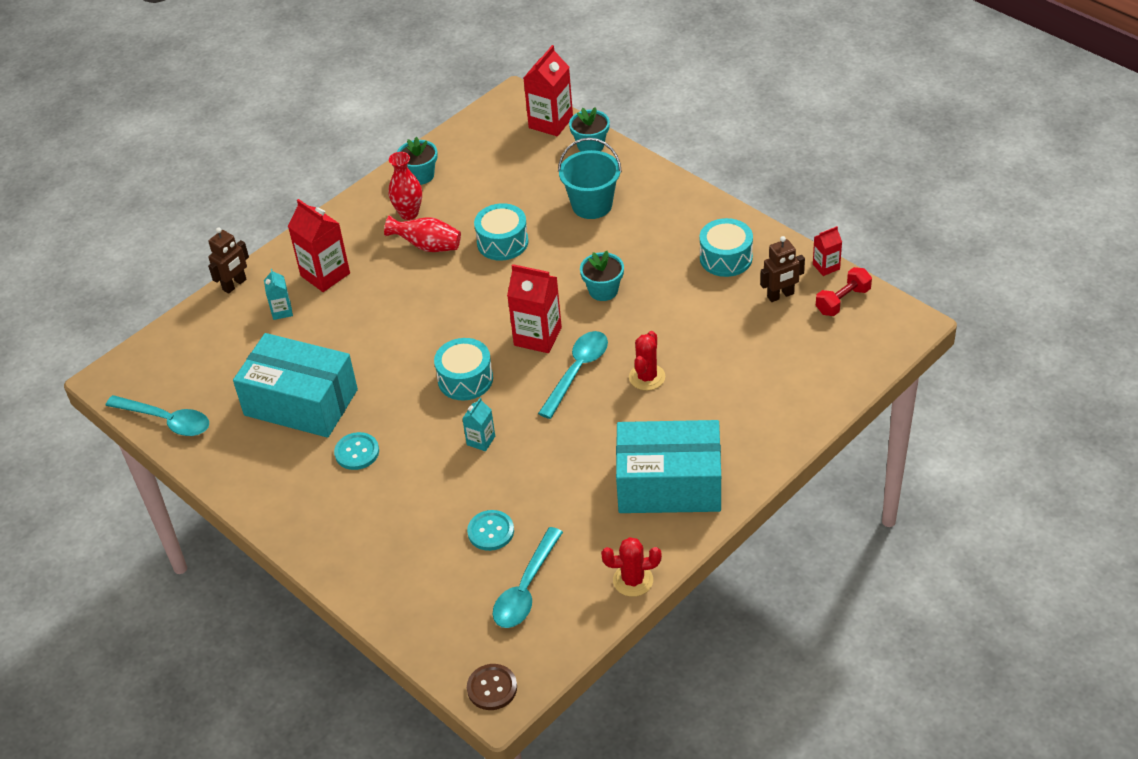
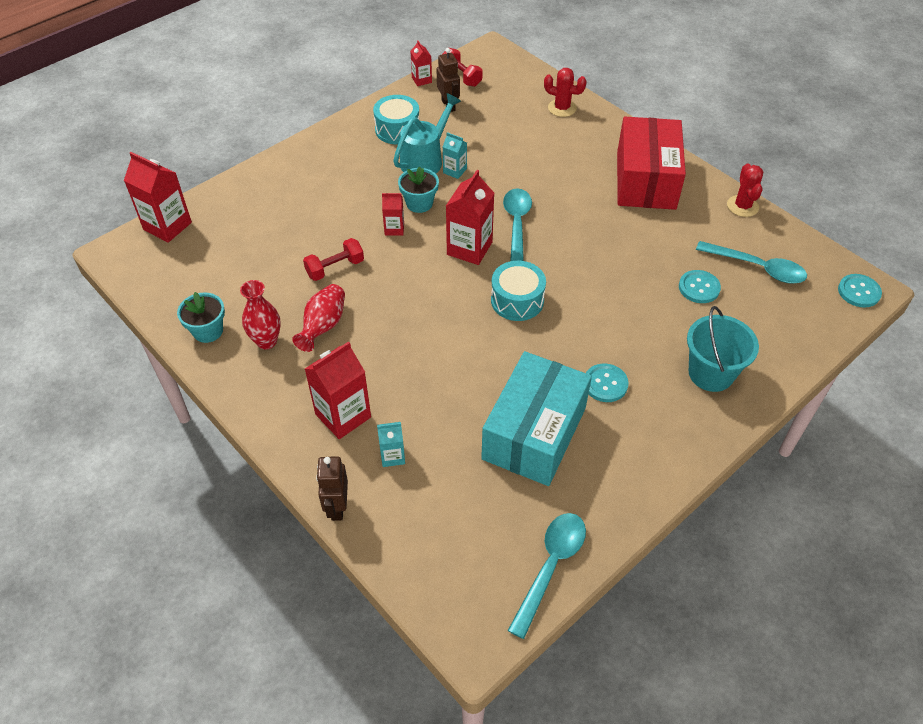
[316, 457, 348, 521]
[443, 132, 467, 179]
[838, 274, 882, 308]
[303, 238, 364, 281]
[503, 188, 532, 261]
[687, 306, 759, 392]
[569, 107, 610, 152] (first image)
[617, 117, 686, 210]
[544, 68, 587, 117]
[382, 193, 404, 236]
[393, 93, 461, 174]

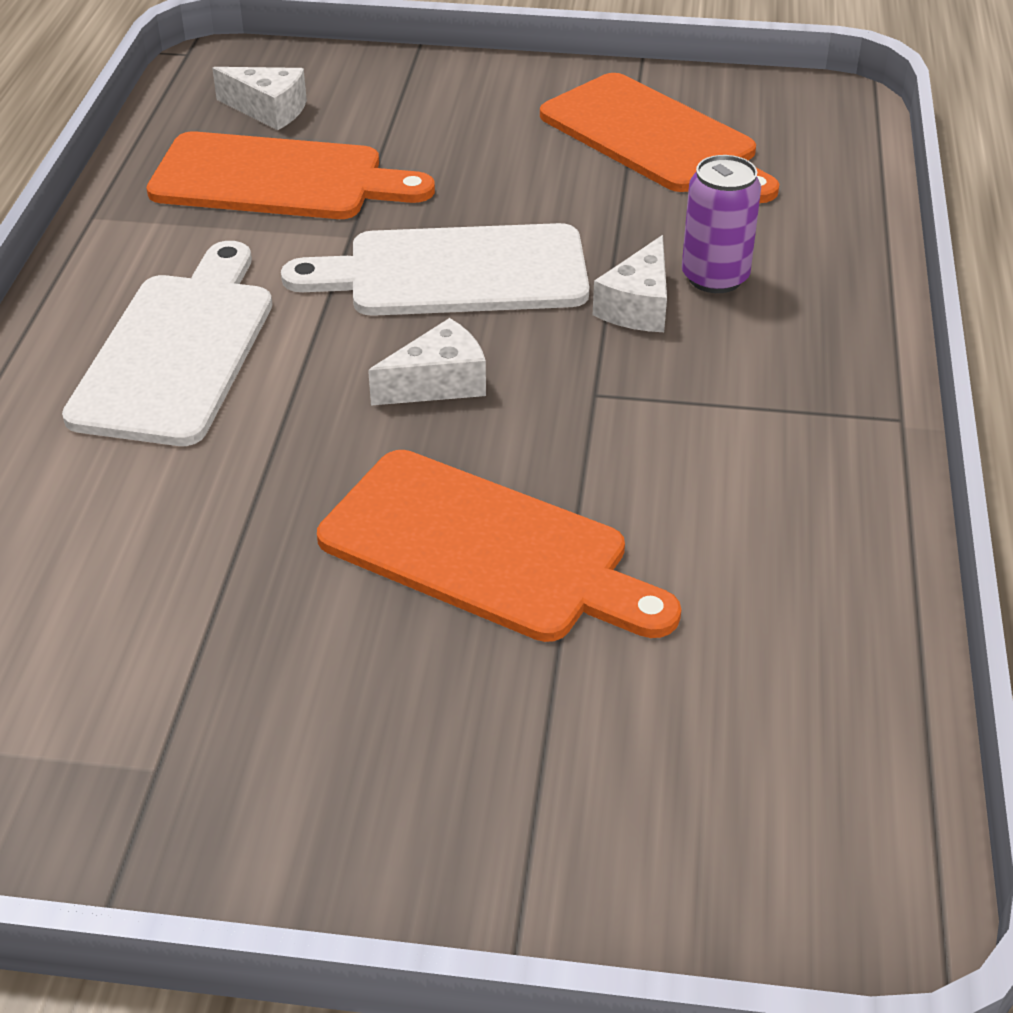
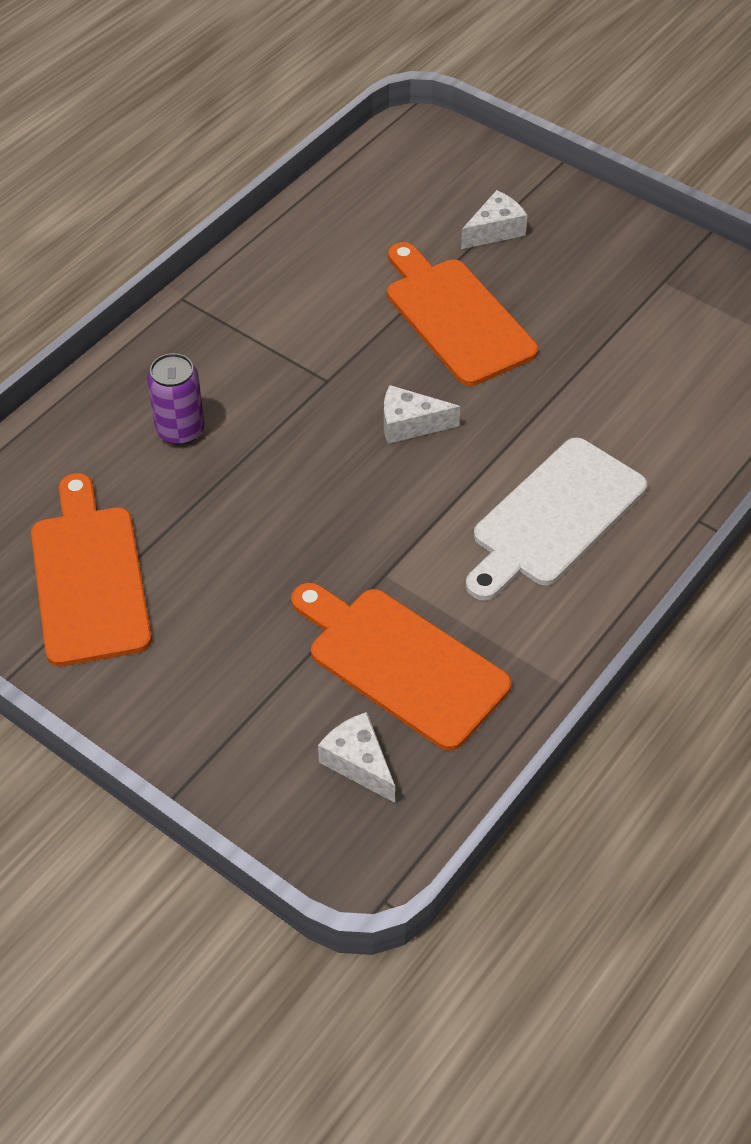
[281, 223, 589, 316] (first image)
[461, 190, 528, 249]

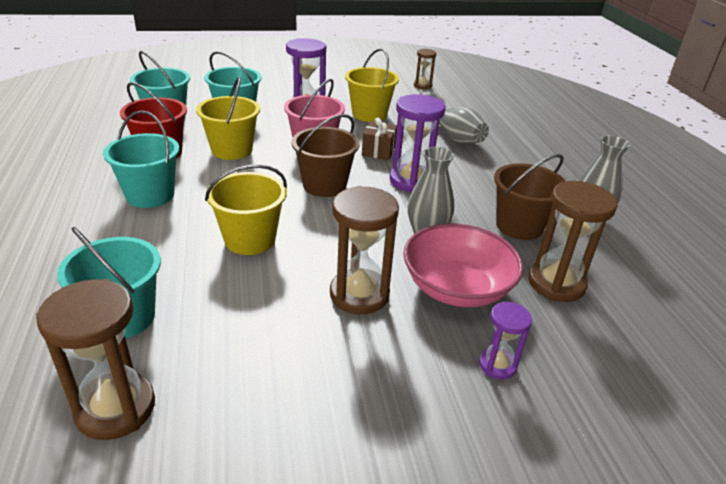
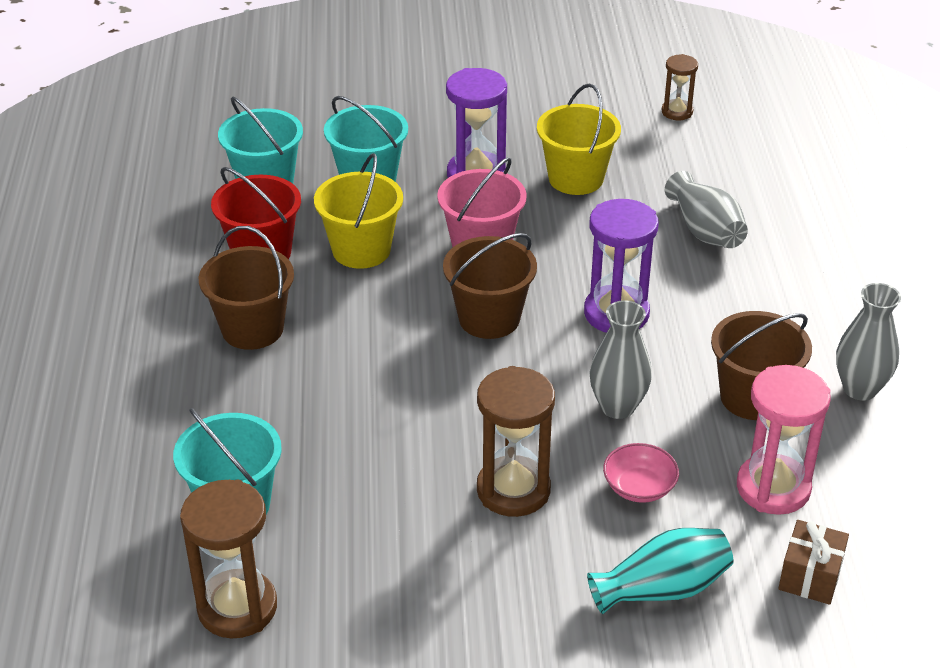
[199, 226, 294, 350]
[205, 165, 287, 255] (first image)
[778, 520, 849, 605]
[603, 443, 679, 503]
[587, 528, 733, 614]
[737, 365, 831, 515]

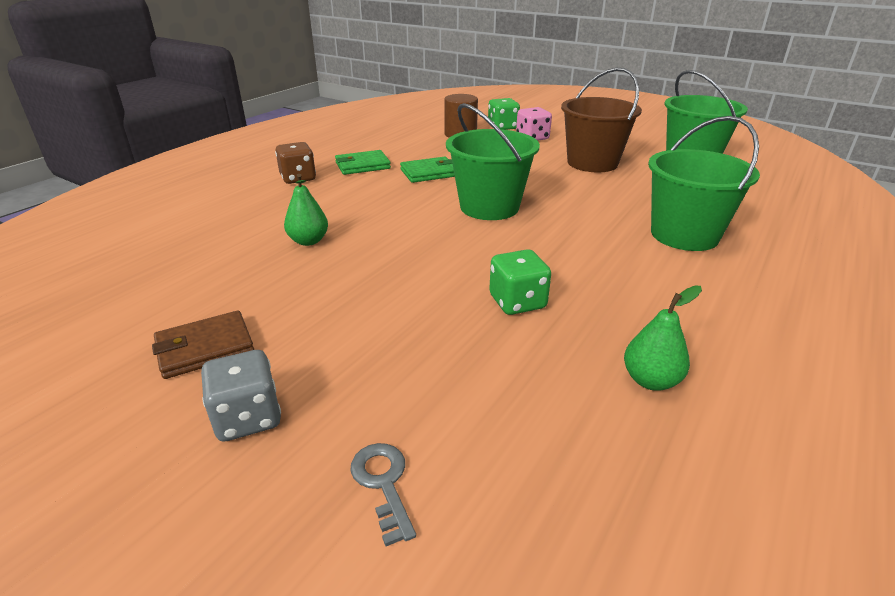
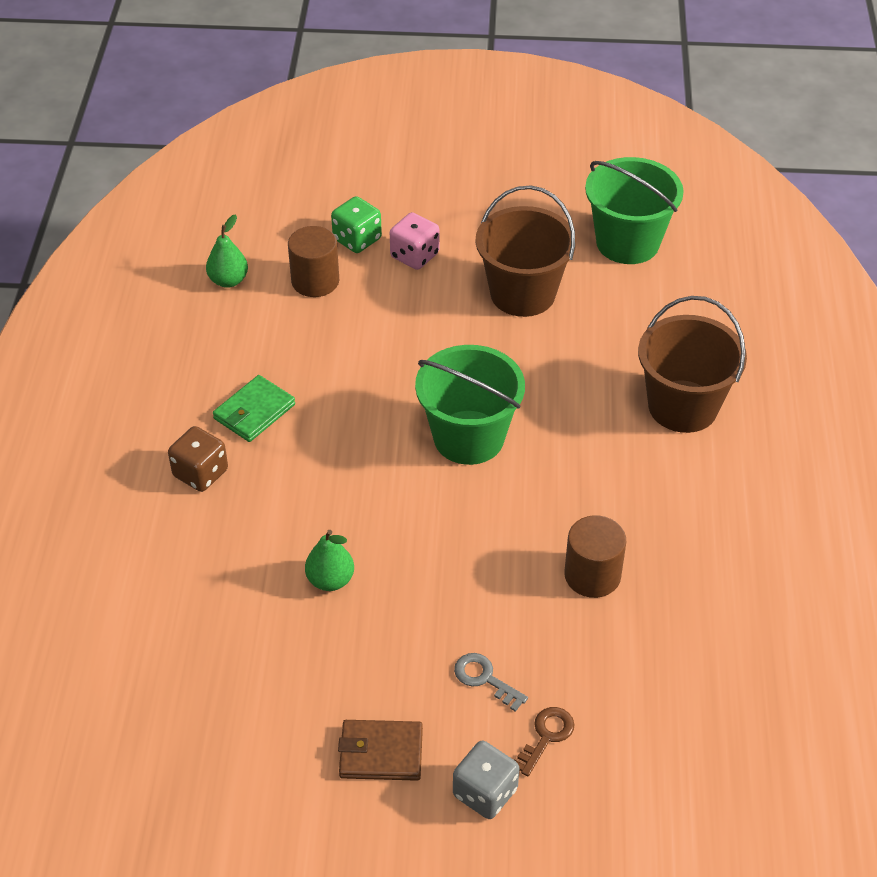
[338, 720, 423, 781]
[454, 653, 528, 712]
[400, 157, 455, 183] (first image)
[564, 515, 626, 598]
[206, 214, 248, 288]
[638, 296, 747, 433]
[514, 707, 575, 776]

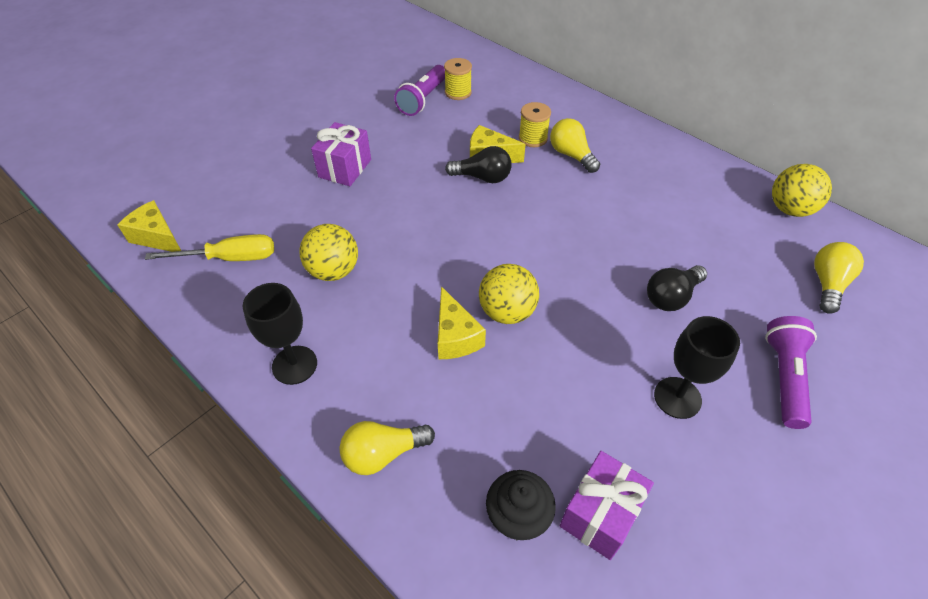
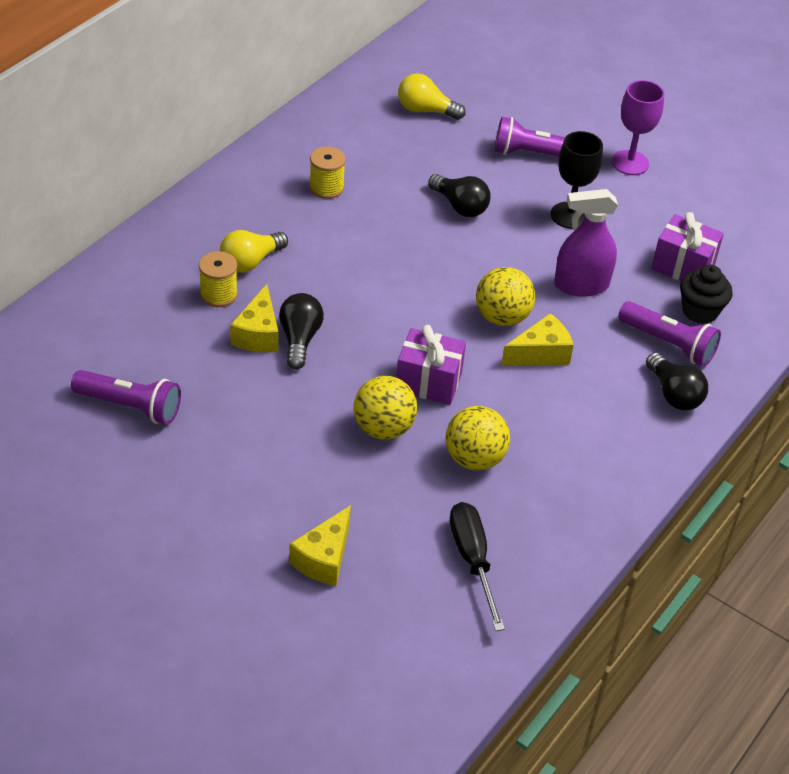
[289, 505, 351, 586]
[450, 502, 505, 631]
[243, 283, 317, 385] (first image)
[396, 325, 466, 405]
[646, 352, 708, 410]
[309, 146, 346, 199]
[354, 376, 417, 440]
[554, 189, 618, 297]
[611, 80, 665, 175]
[618, 301, 721, 366]

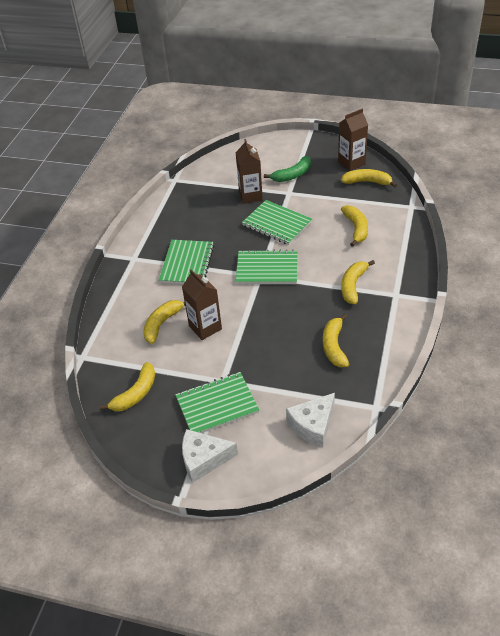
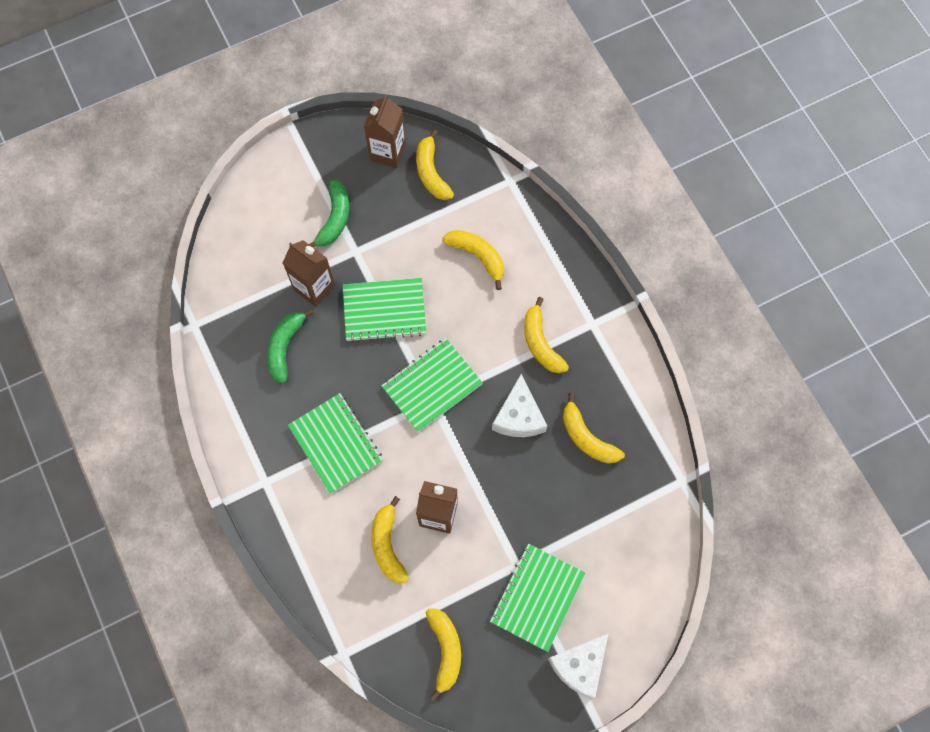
[492, 374, 547, 437]
[416, 129, 454, 200]
[267, 308, 314, 384]

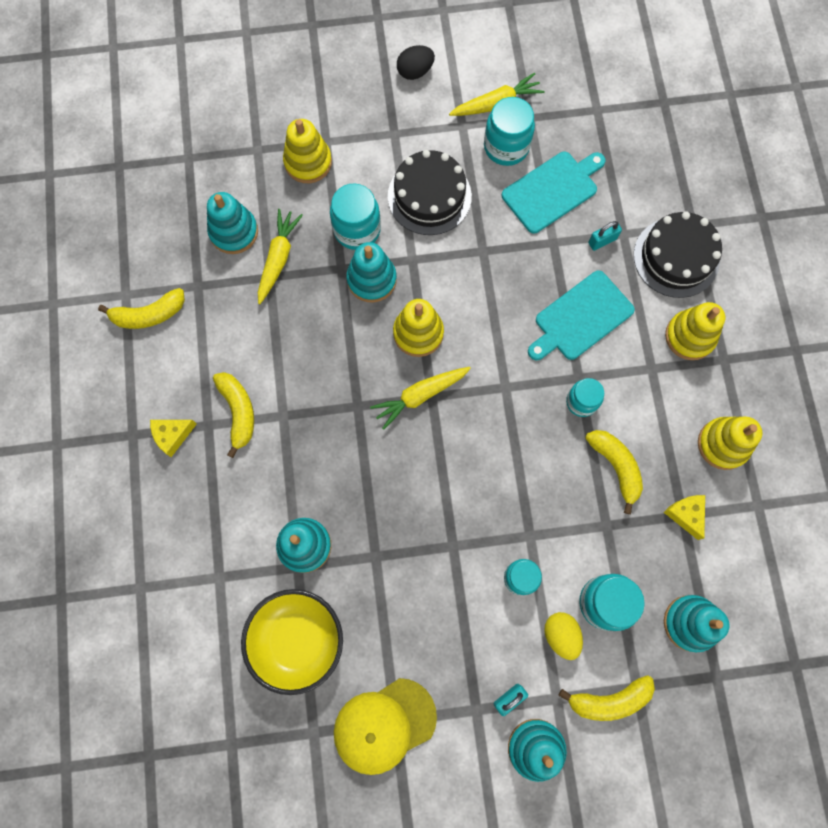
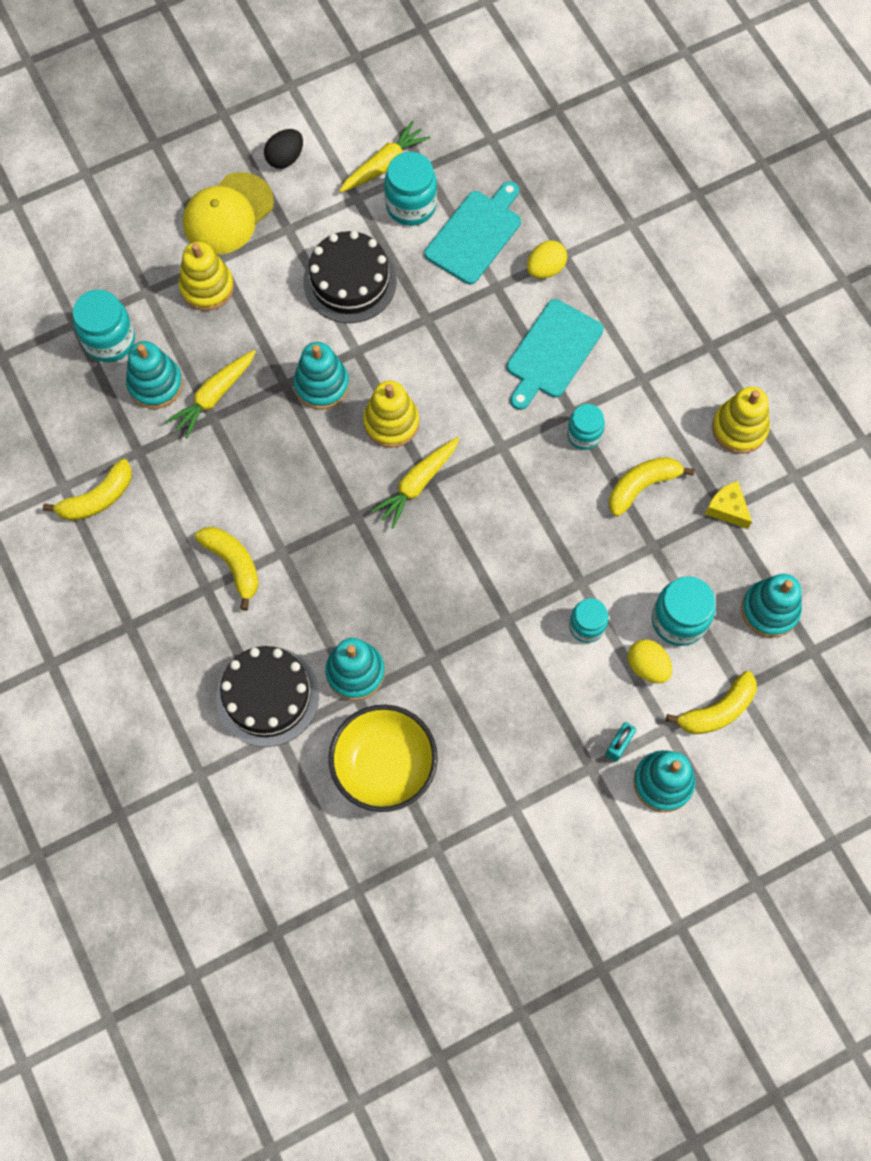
[150, 420, 197, 457] (first image)
[166, 350, 256, 438]
[73, 290, 135, 362]
[183, 172, 274, 254]
[609, 457, 695, 517]
[527, 240, 567, 279]
[216, 646, 319, 747]
[665, 302, 725, 360] (first image)

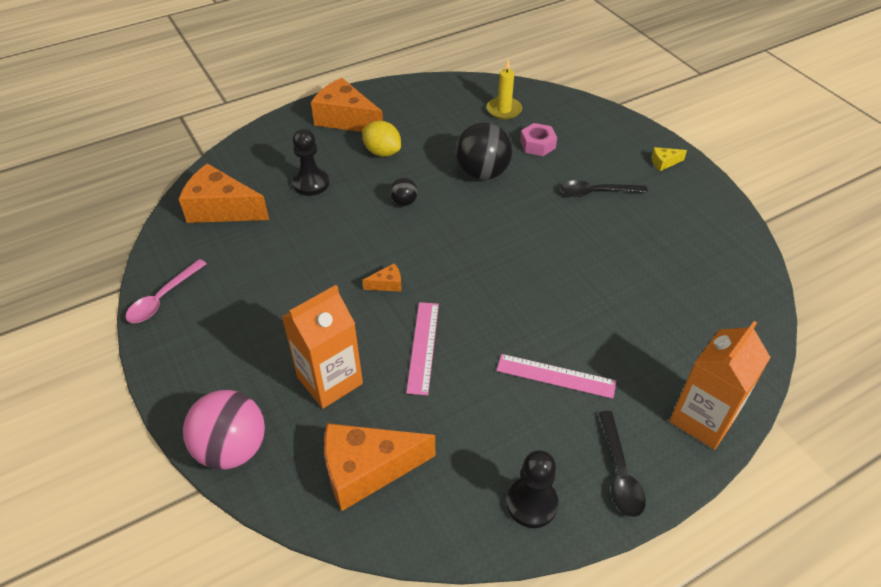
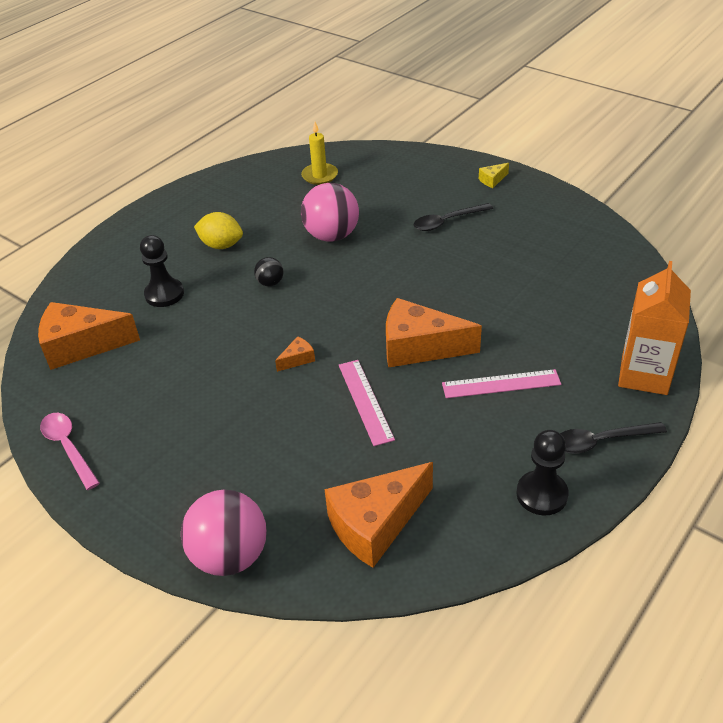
[40, 413, 100, 490]
[282, 285, 363, 409] (first image)
[386, 298, 482, 368]
[301, 183, 359, 242]
[520, 123, 557, 156] (first image)
[560, 422, 667, 454]

